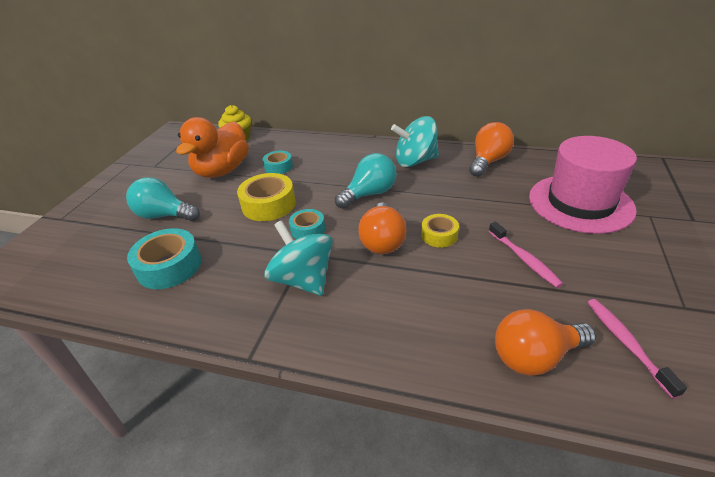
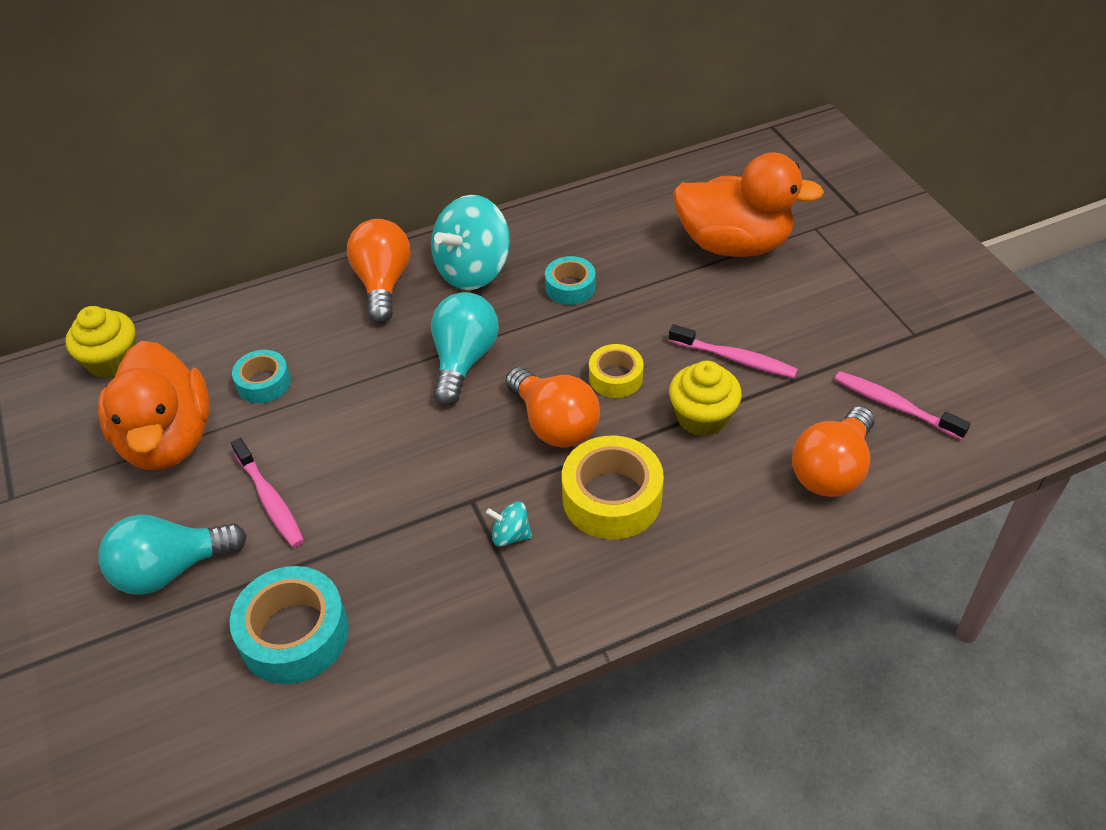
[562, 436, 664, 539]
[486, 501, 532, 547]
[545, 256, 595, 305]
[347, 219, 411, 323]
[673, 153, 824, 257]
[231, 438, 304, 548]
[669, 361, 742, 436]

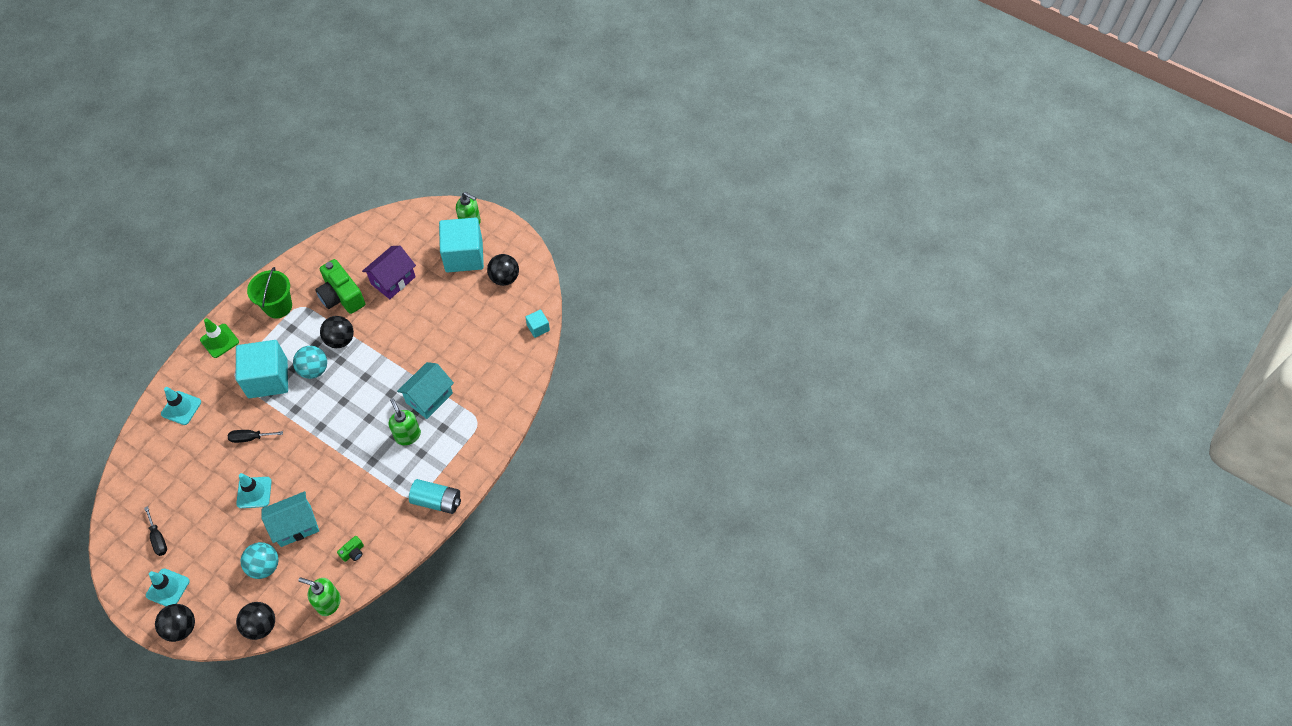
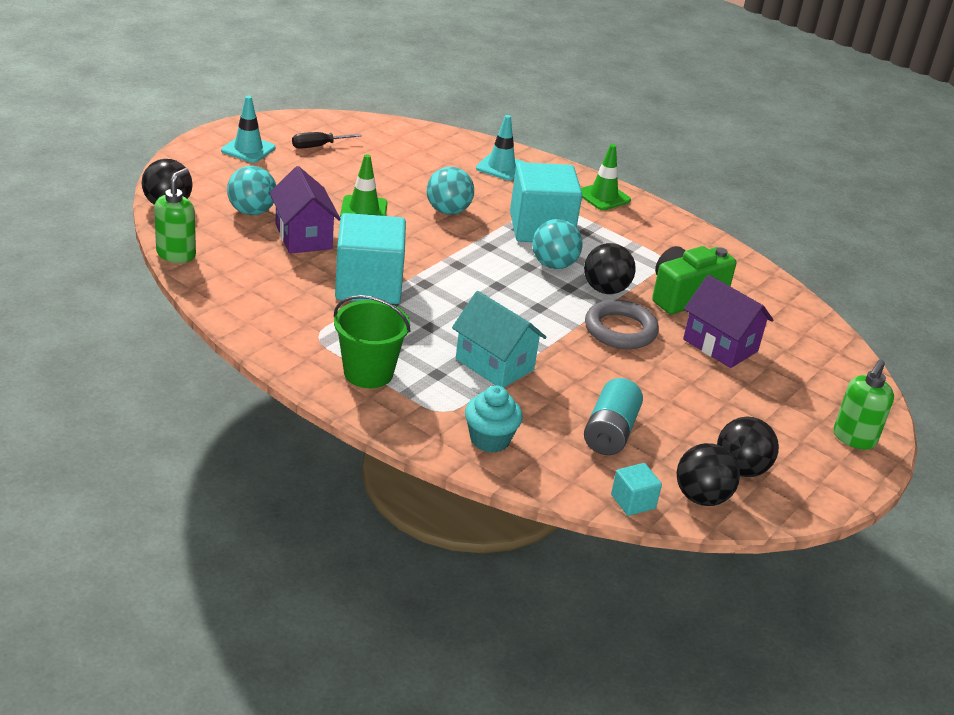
[677, 443, 740, 506]
[427, 167, 474, 215]
[340, 154, 387, 217]
[334, 295, 411, 388]
[269, 166, 340, 254]
[337, 536, 364, 562] (first image)
[389, 398, 421, 445] (first image)
[584, 378, 643, 455]
[335, 213, 406, 304]
[465, 386, 523, 453]
[585, 299, 659, 349]

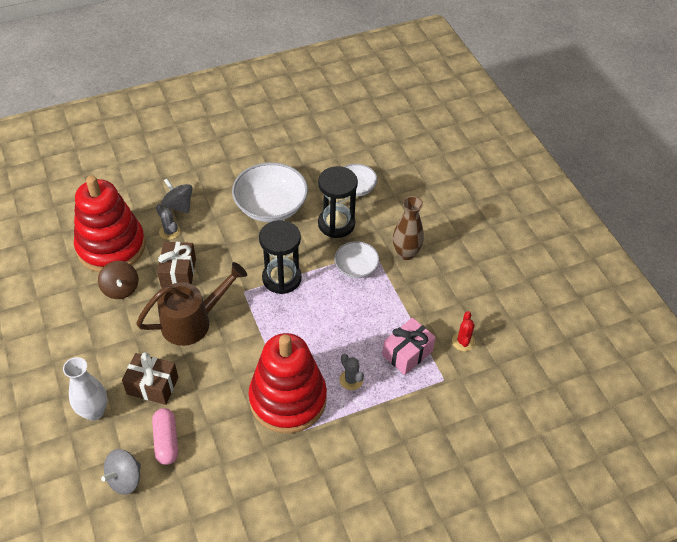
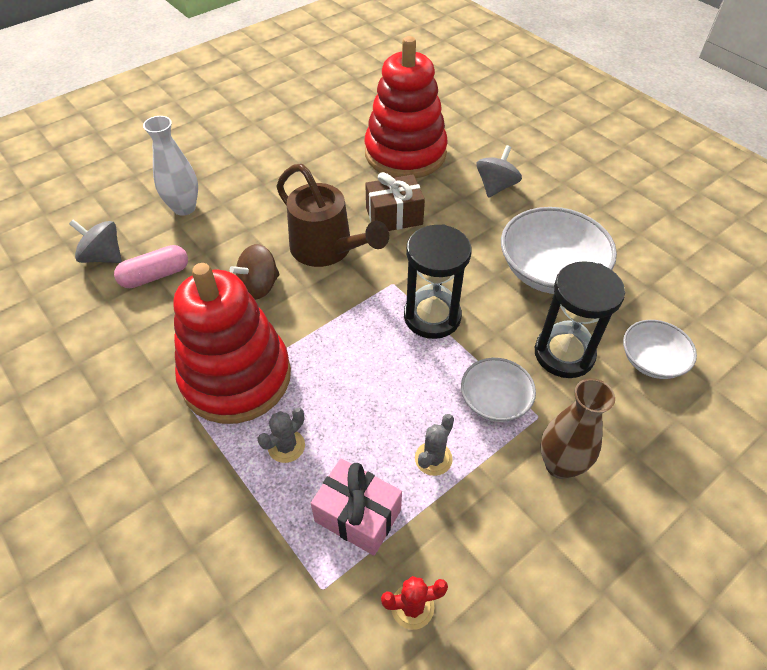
[230, 244, 280, 300]
[122, 352, 178, 405] (first image)
[415, 414, 454, 476]

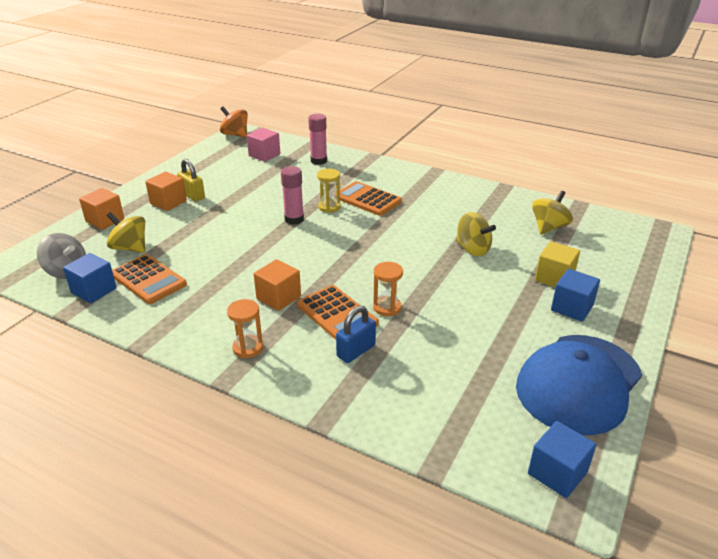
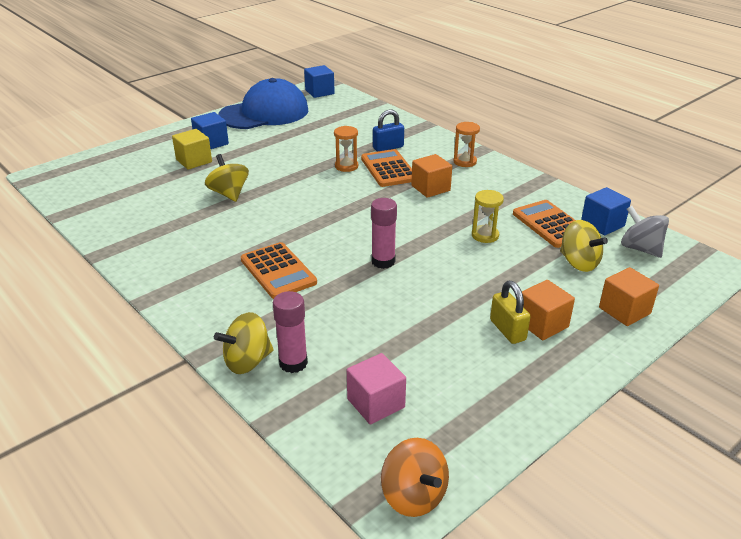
[472, 190, 504, 243]
[214, 312, 274, 374]

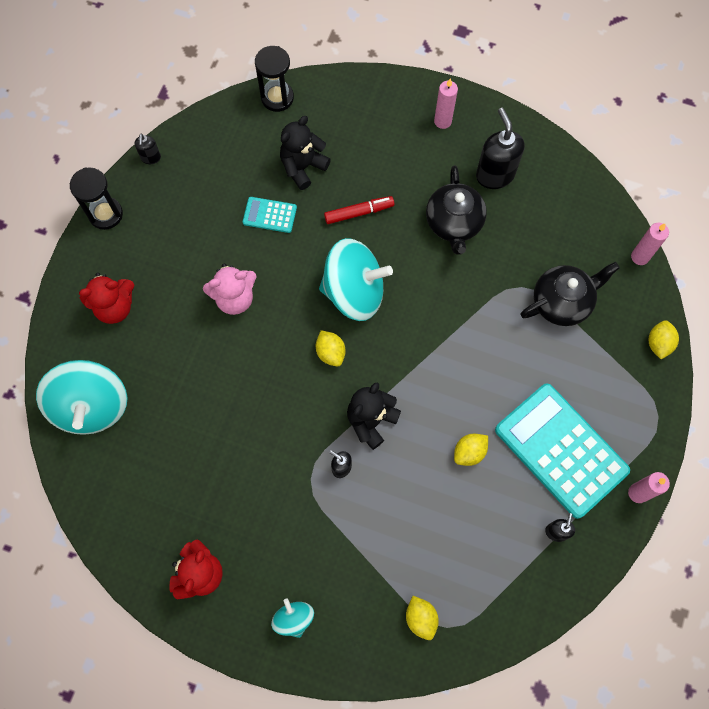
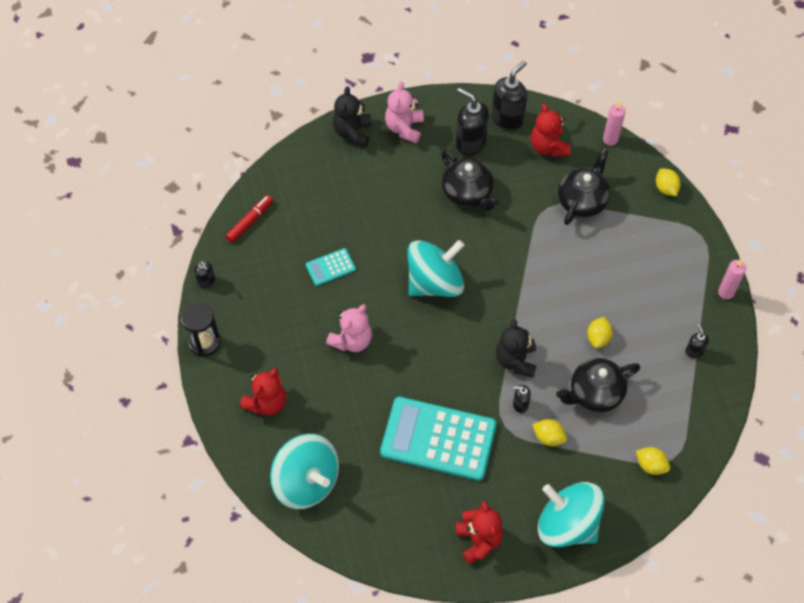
[255, 46, 294, 112] (first image)
[538, 482, 605, 547]
[333, 86, 372, 148]
[532, 419, 567, 446]
[226, 195, 273, 243]
[385, 82, 424, 143]
[380, 397, 497, 481]
[492, 61, 527, 131]
[531, 104, 571, 157]
[556, 358, 640, 412]

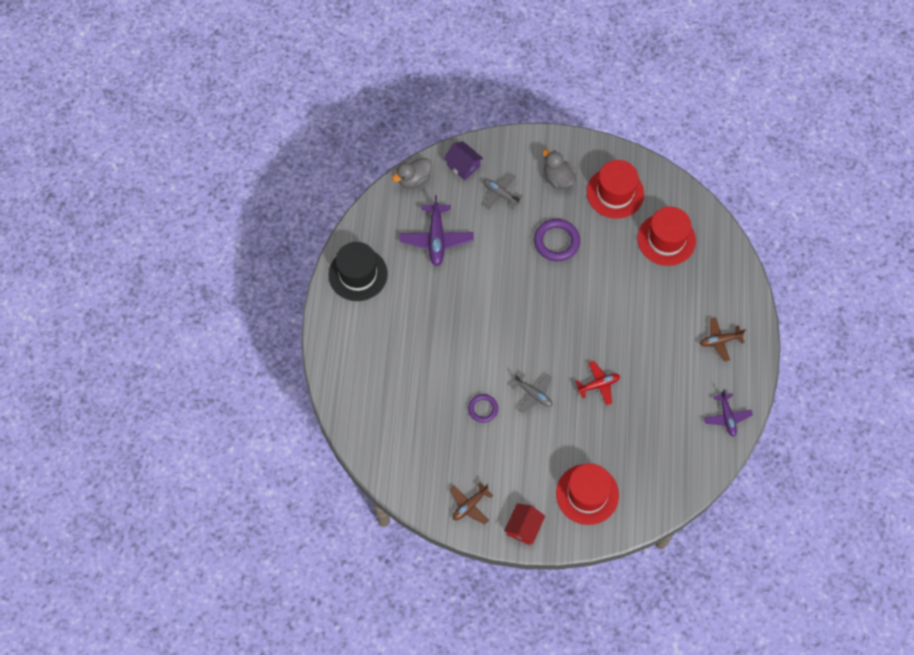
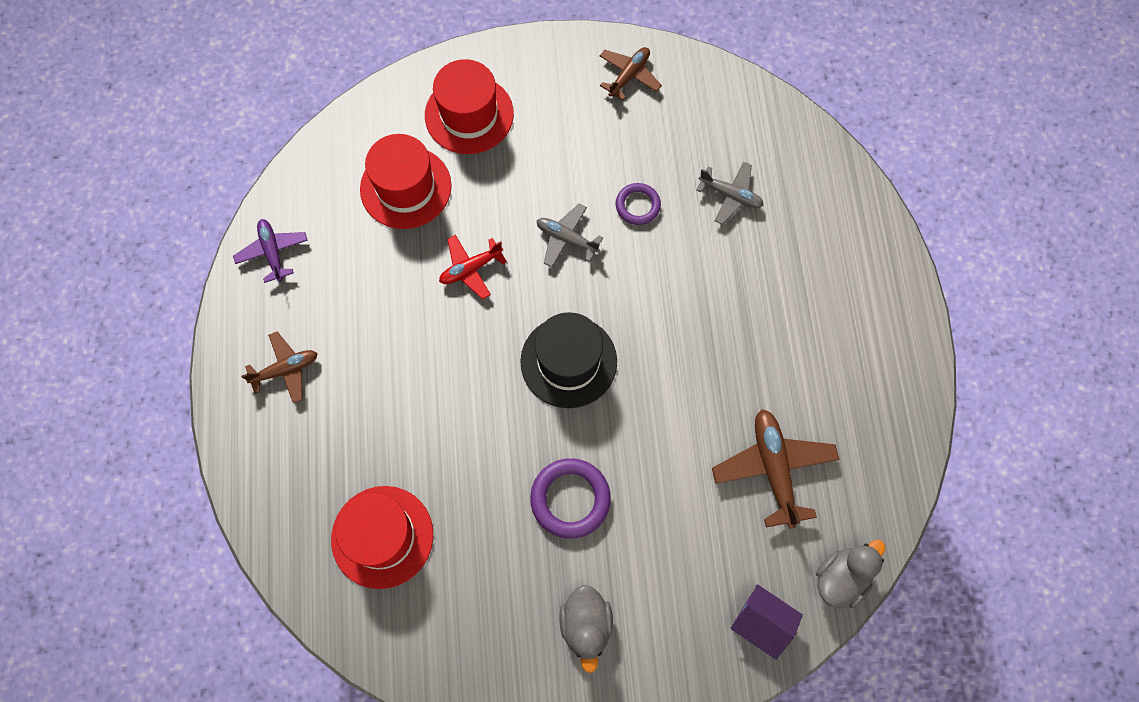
[520, 312, 617, 408]
[712, 409, 840, 529]
[696, 161, 764, 225]
[504, 503, 545, 545] (first image)
[560, 585, 613, 673]
[360, 134, 452, 229]

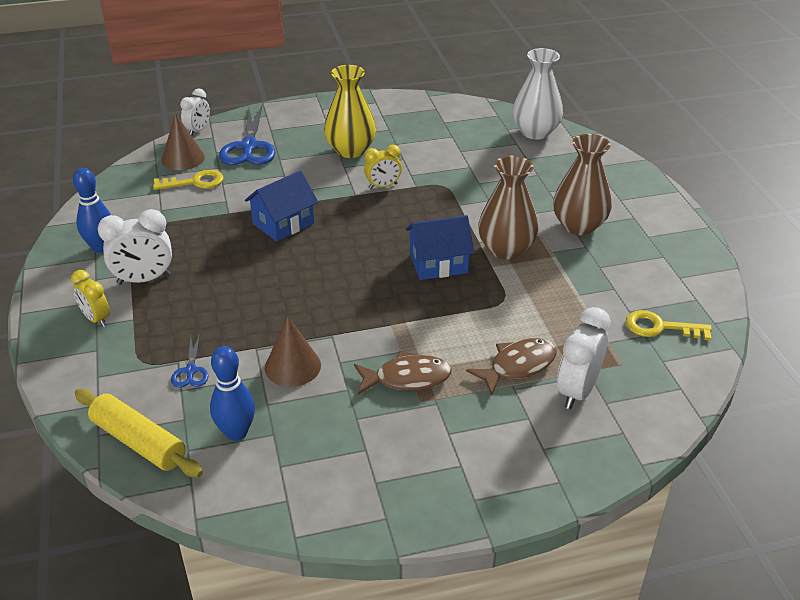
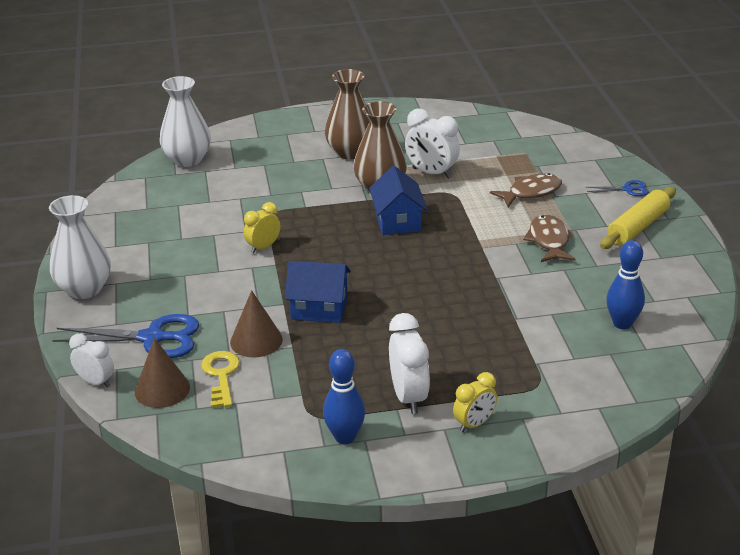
[600, 187, 676, 249]
[586, 180, 648, 196]
[285, 261, 351, 323]
[230, 290, 283, 357]
[324, 65, 376, 158] (first image)
[244, 202, 280, 253]
[490, 173, 562, 207]
[405, 108, 460, 179]
[626, 310, 712, 340] (first image)
[49, 195, 111, 299]

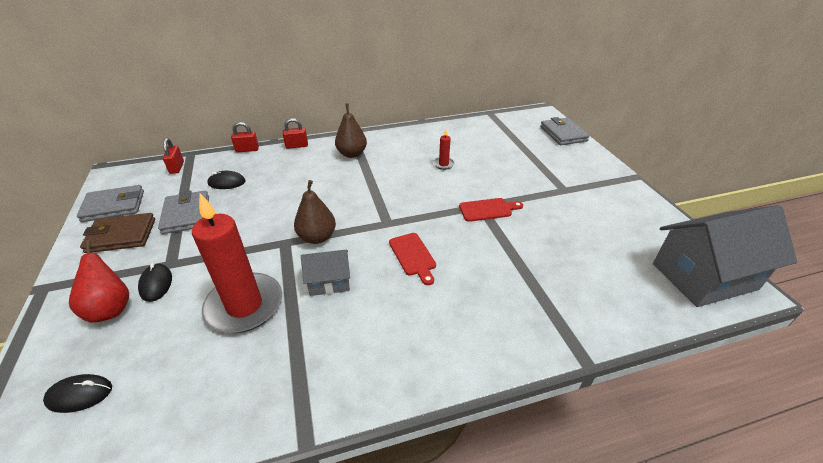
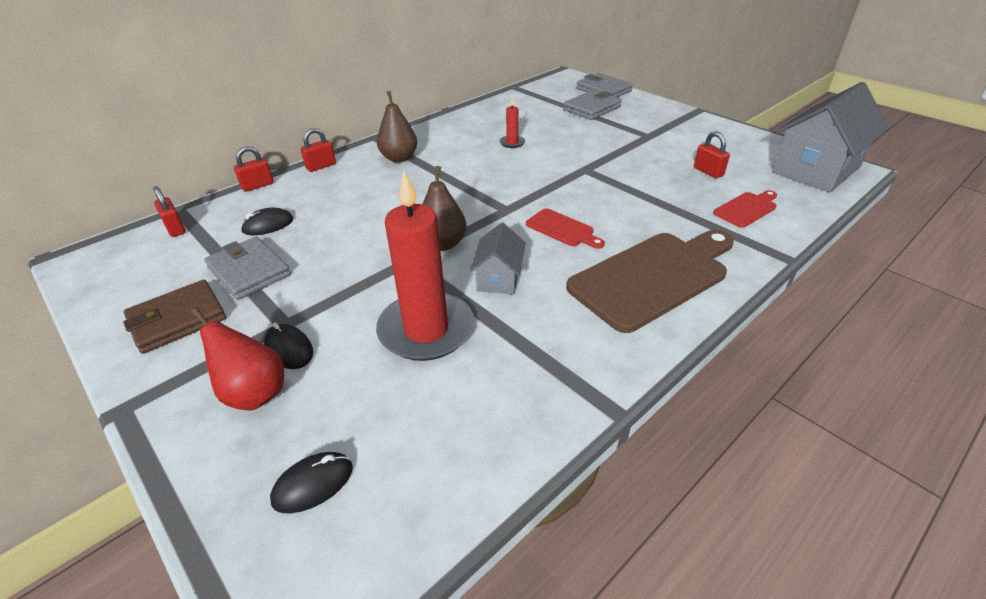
[563, 90, 622, 120]
[470, 223, 526, 294]
[713, 190, 777, 228]
[566, 230, 734, 333]
[694, 131, 730, 178]

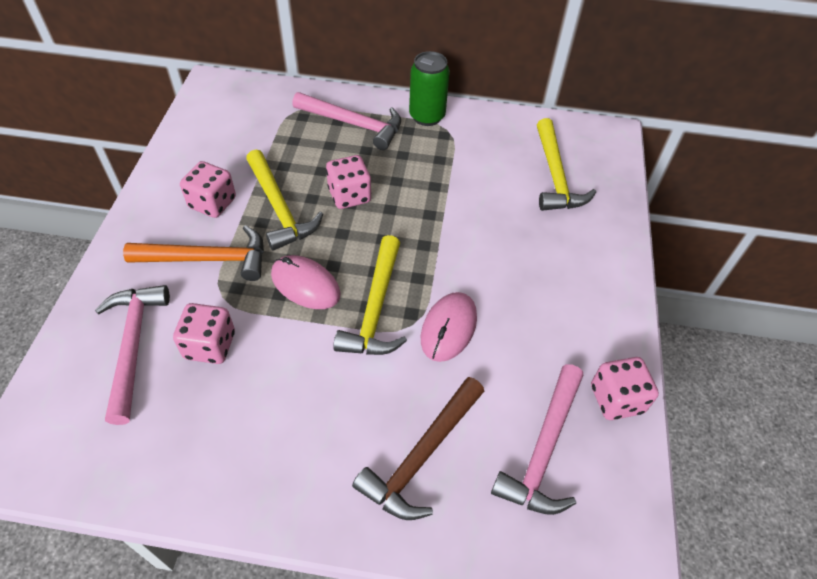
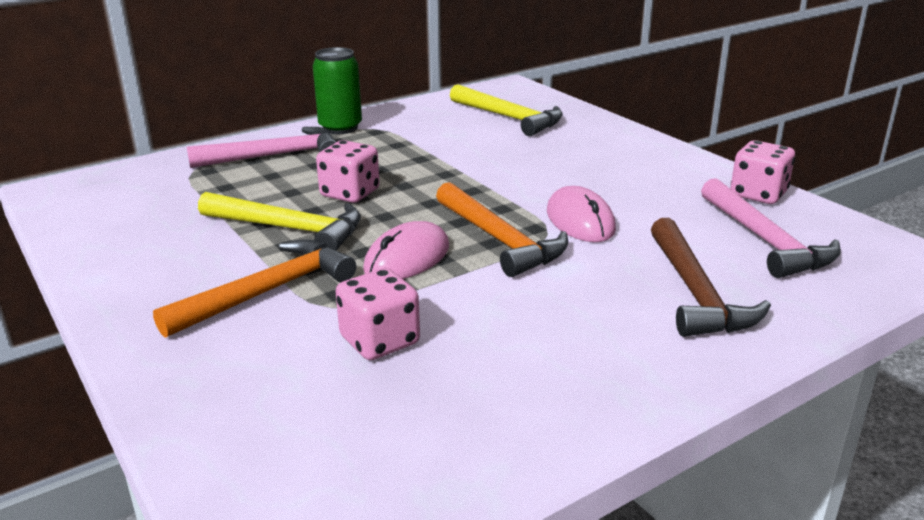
[95, 285, 170, 425] (first image)
[180, 161, 236, 218] (first image)
[363, 221, 449, 279]
[436, 182, 568, 277]

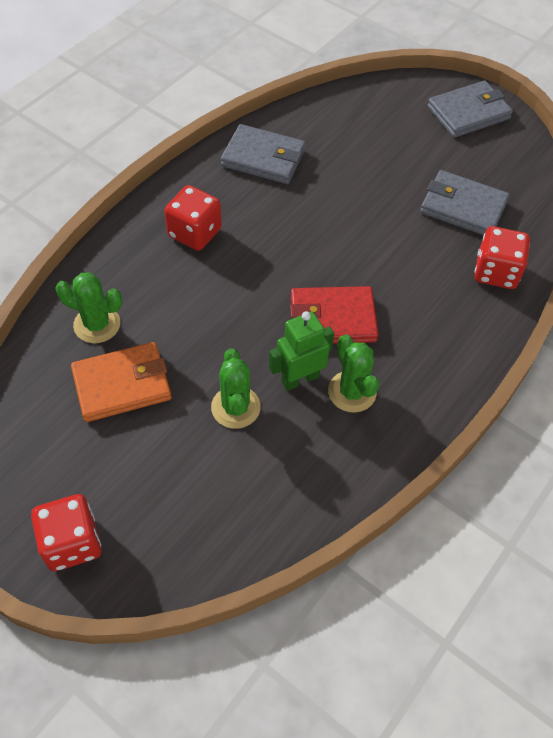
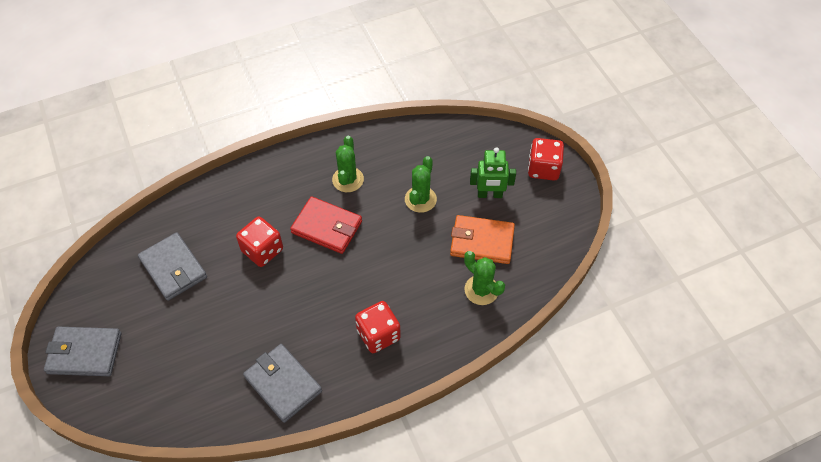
[470, 147, 516, 198]
[236, 217, 283, 267]

